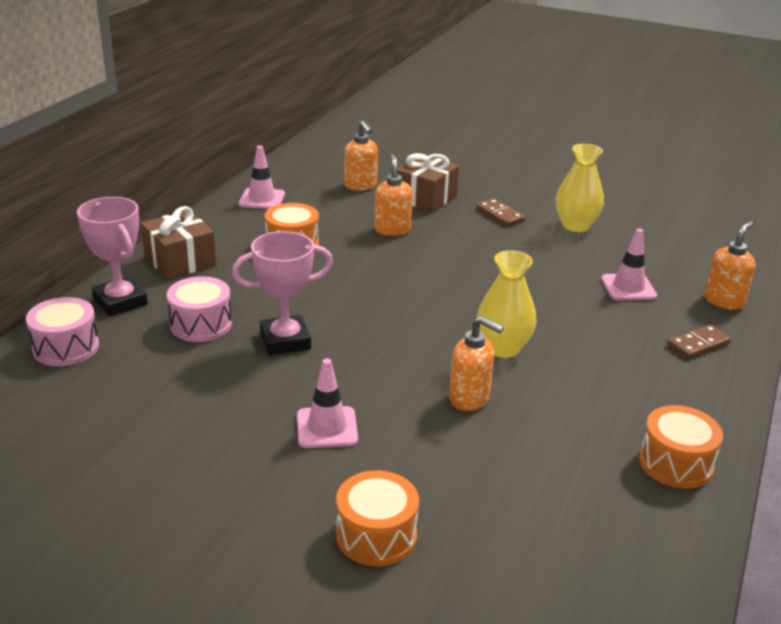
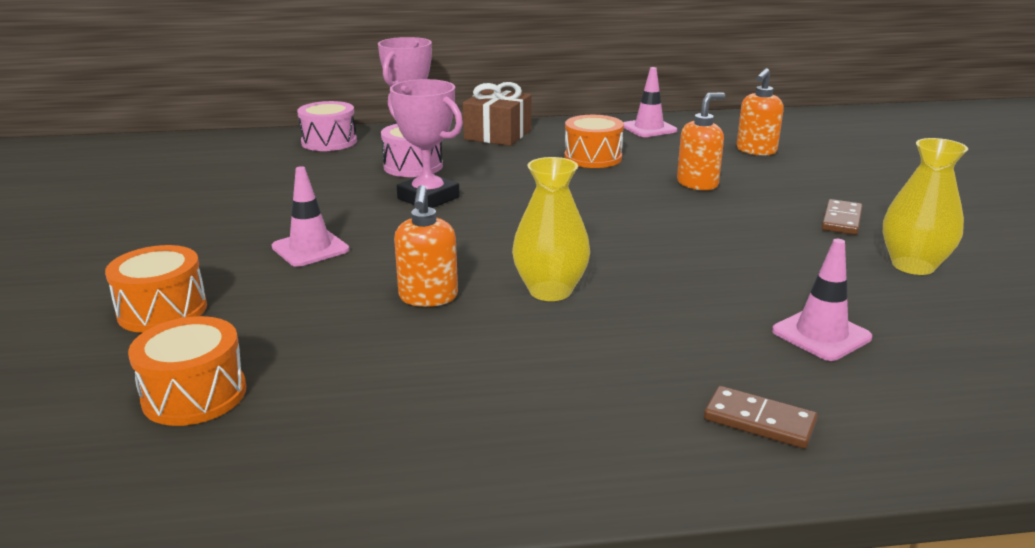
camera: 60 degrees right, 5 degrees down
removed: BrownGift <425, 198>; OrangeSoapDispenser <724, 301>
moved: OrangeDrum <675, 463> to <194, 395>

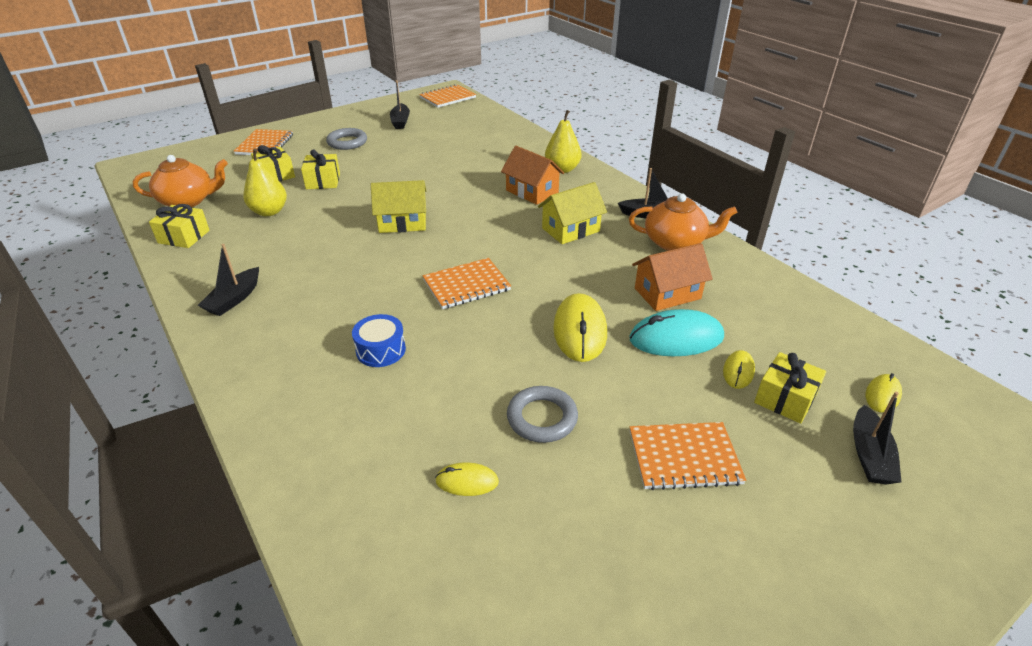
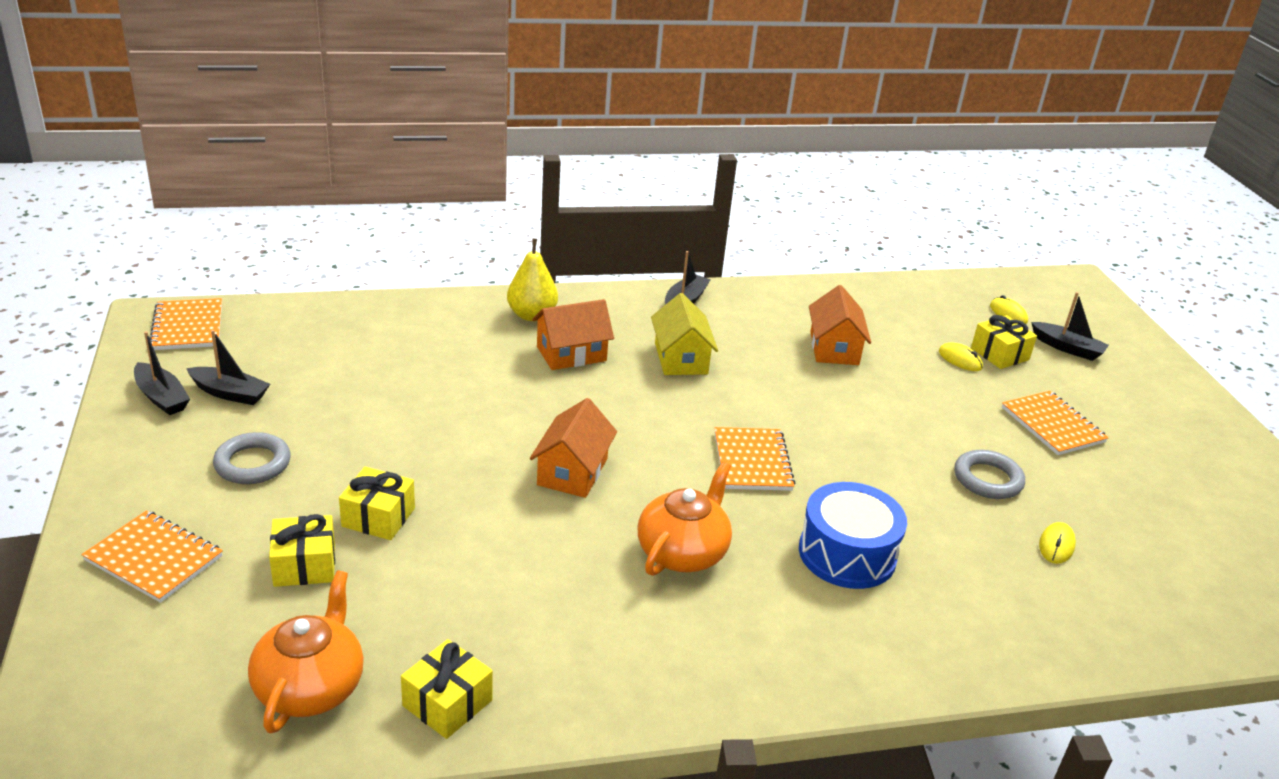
camera: 70 degrees left, 5 degrees down
removed: YellowPear <269, 212>; YellowMouse <580, 331>; TurquoiseMouse <676, 338>
moved: BlackBoat <234, 299> to <162, 397>; OrangeTeapot <675, 242> to <683, 552>
recoloured: YellowHouse <402, 222> to OrangeHouse <572, 472>
turned: OrangeNotebook <684, 457> = <1052, 425> 45 degrees counterclockwise
resized: BlueDrum <381, 350> = <847, 554> x1.64

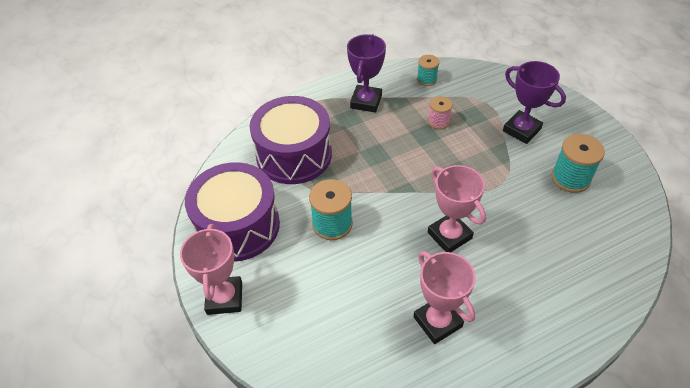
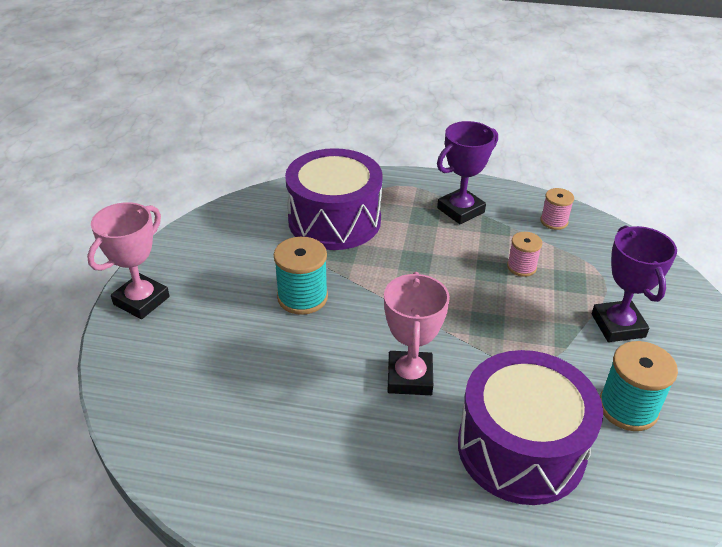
camera: 35 degrees right, 10 degrees down
removed: PinkTrophy <437, 322>
moved: PurpleDrum <238, 226> to <521, 448>
recoloured: TurquoiseSpool <426, 79> to PinkSpool <554, 221>

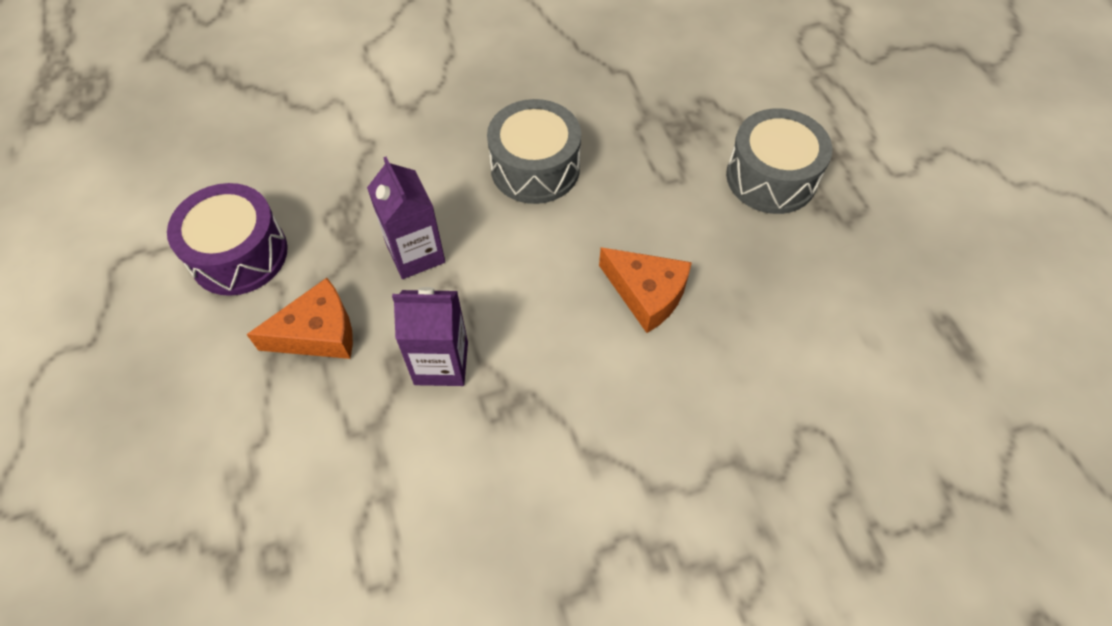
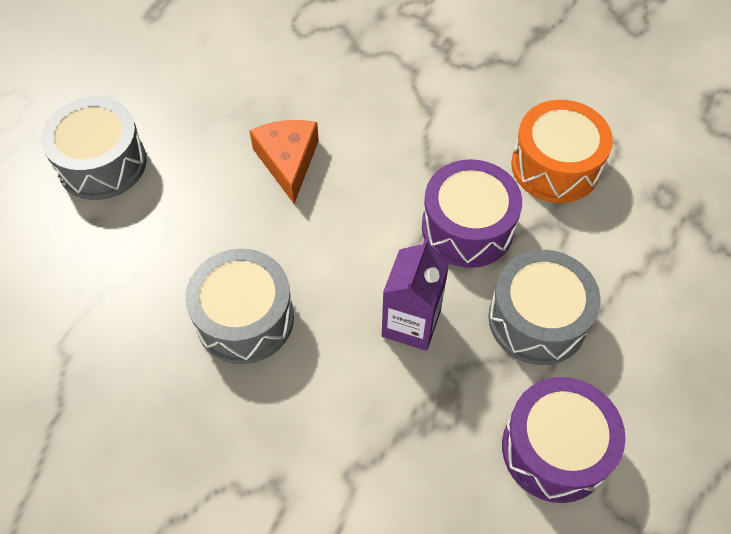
camera: 135 degrees left, 0 degrees up
added: OrangeDrum <555, 166>
replaced: OrangeCheese <318, 333> to GreyDrum <537, 319>; PurpleCarton <441, 363> to PurpleDrum <467, 227>

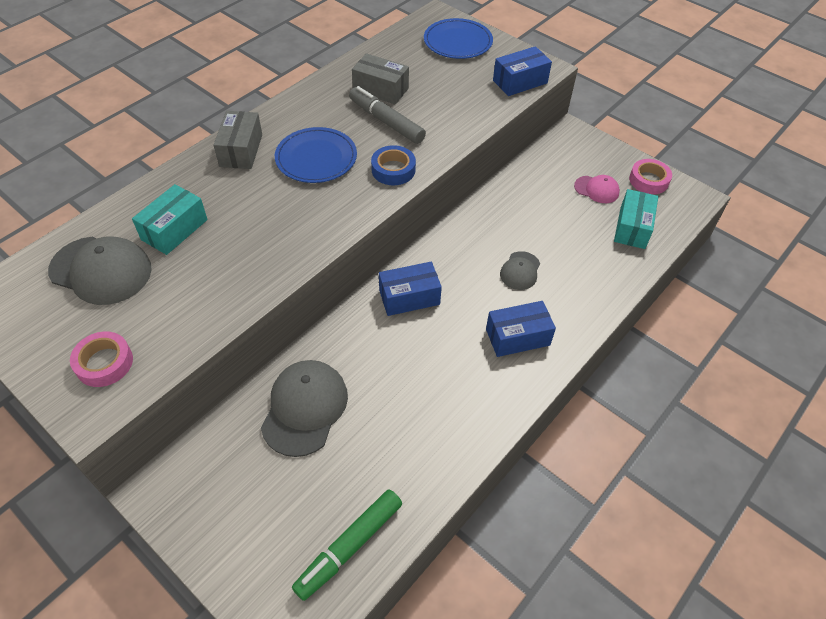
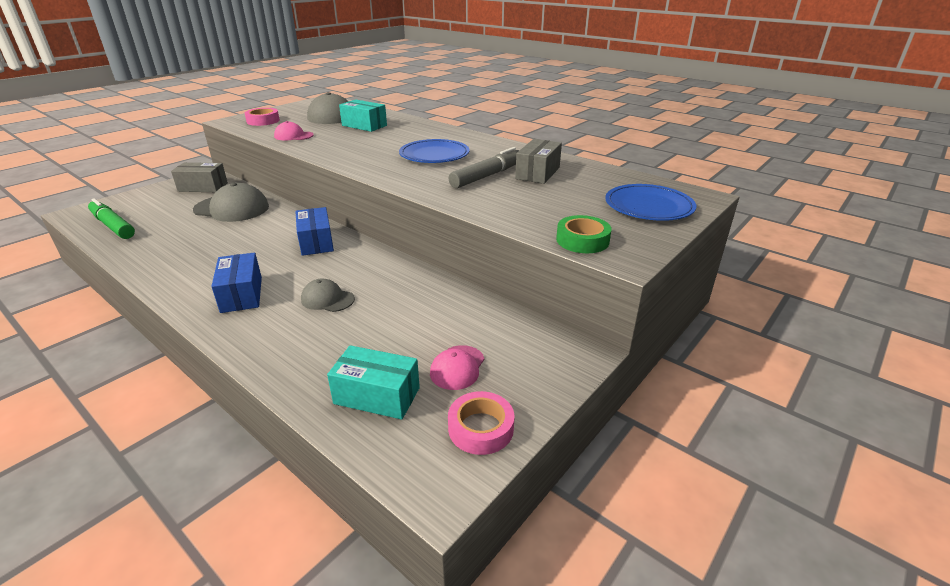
camera: 90 degrees right, 20 degrees down
removed: BlueTape <393, 170>
added: PinkCap <293, 136>
moved: GreyBox <241, 150> to <203, 187>
replaced: BlueBox <520, 82> to GreenTape <582, 240>

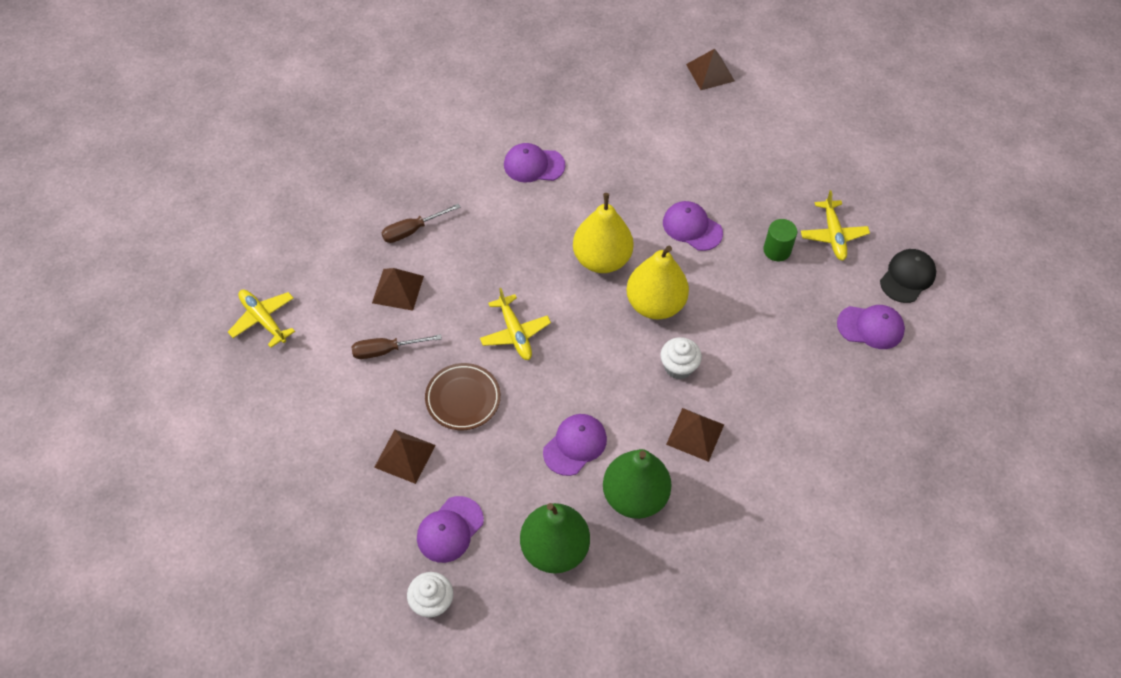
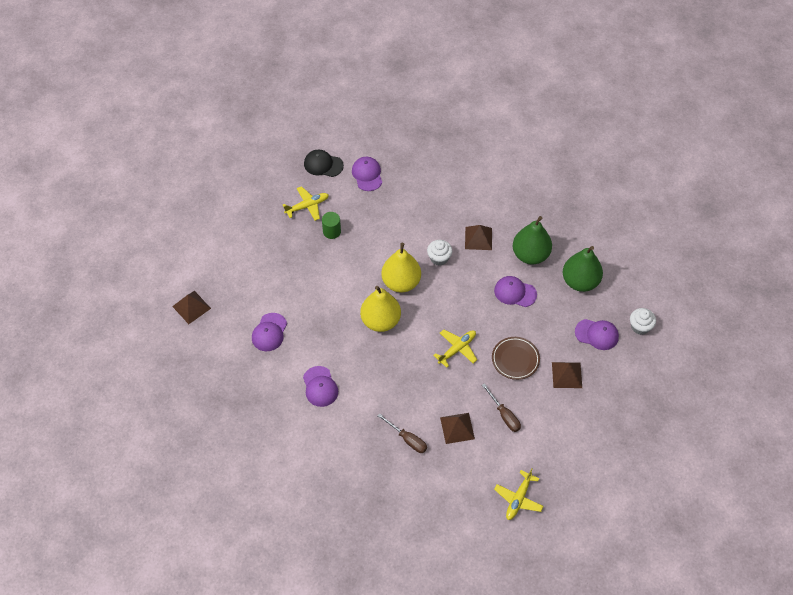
camera: 110 degrees left, 0 degrees up
moved: PurpleCap <692, 227> to <269, 332>

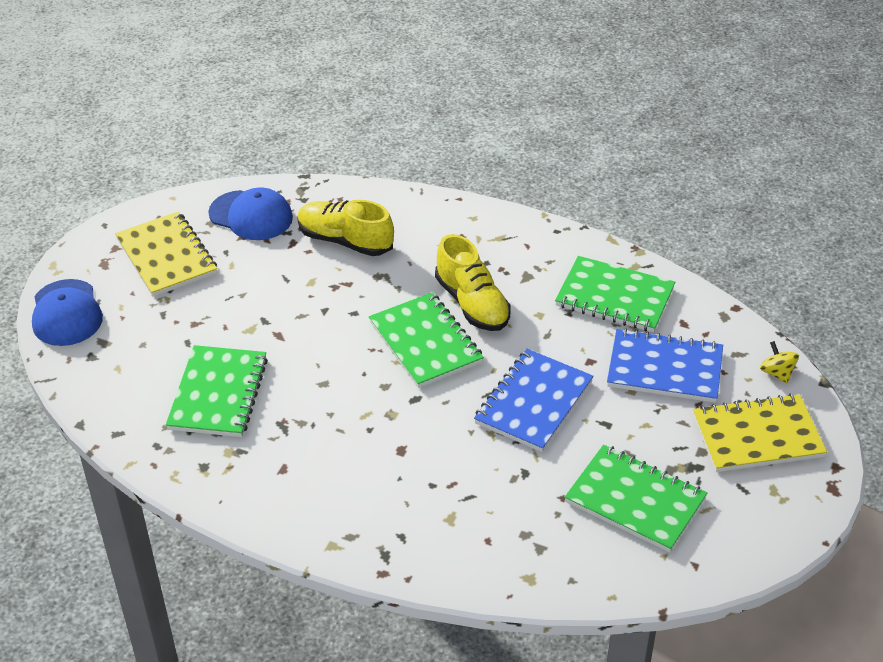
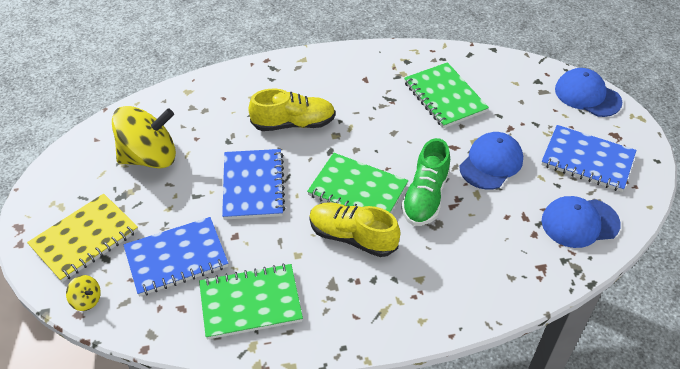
camera: 145 degrees right, 5 degrees up
added: GreenShoe <425, 197>; BlueCap <491, 163>
moved: YellowShoe <345, 241> to <294, 123>
replaced: GreenNotebook <635, 500> to YellowSpinningTop <150, 157>
recoloured: YellowNotebook <167, 256> to BlueNotebook <587, 160>

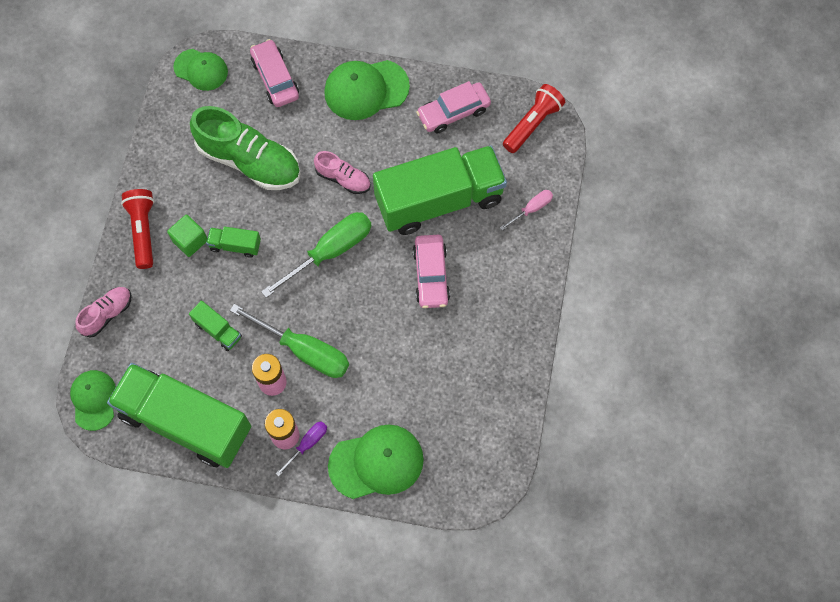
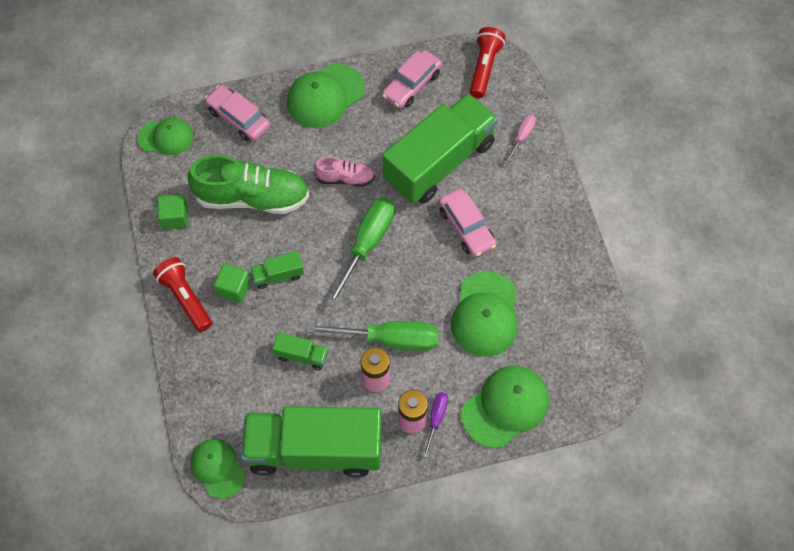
camera: 25 degrees left, 5 degrees down
removed: PinkShoe <107, 314>
added: GreenCube <175, 218>; GreenCap <485, 314>

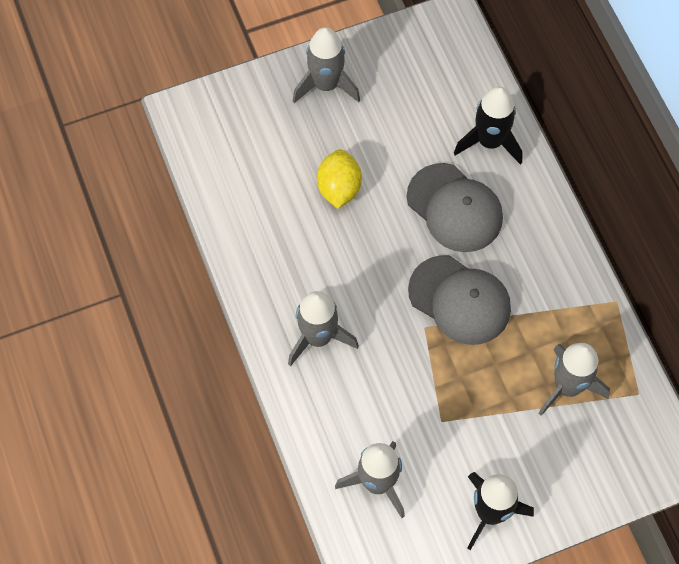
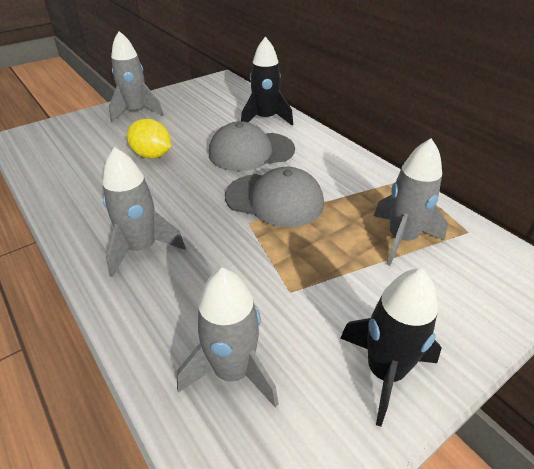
camera: 15 degrees left, 25 degrees down
turned: YellowLemon <339, 188> = <152, 155> 45 degrees counterclockwise; GreyCap <454, 208> = <251, 151> 135 degrees clockwise

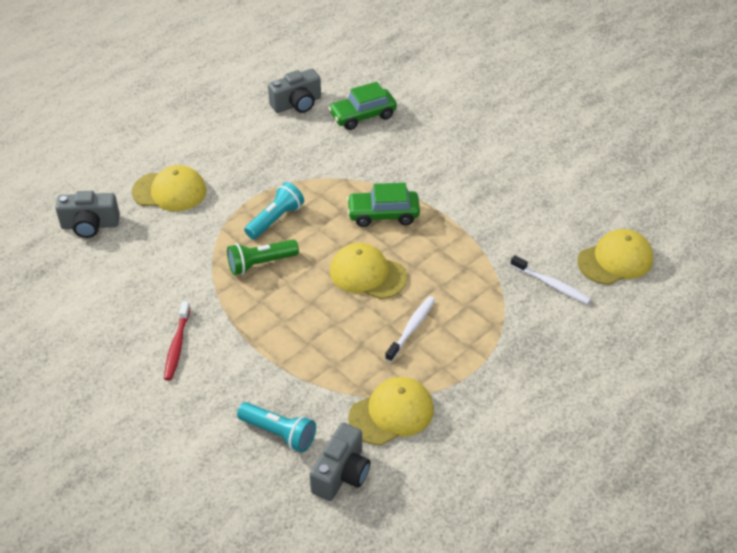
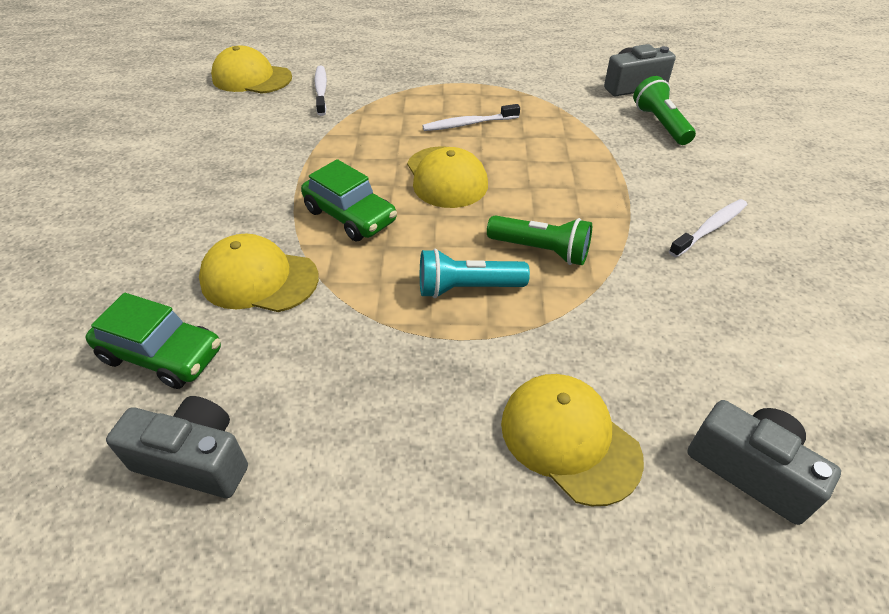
camera: 135 degrees left, 0 degrees up
moved: YellowCap <391, 413> to <259, 279>
recoloured: RedToothbrush <177, 345> to WhiteToothbrush <710, 228>; TurquoiseFlashlight <279, 433> to GreenFlashlight <660, 124>

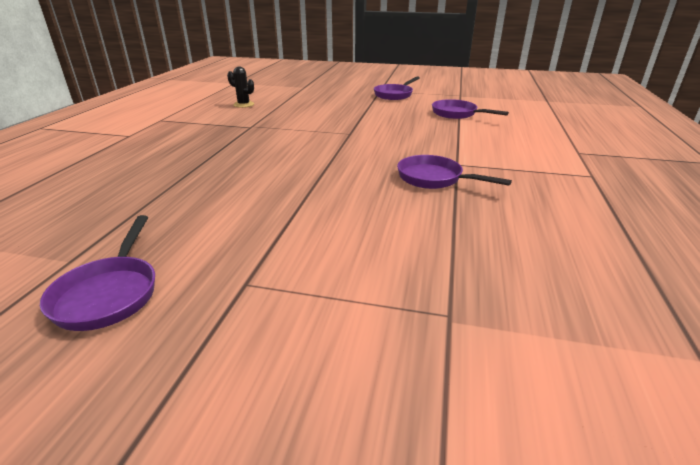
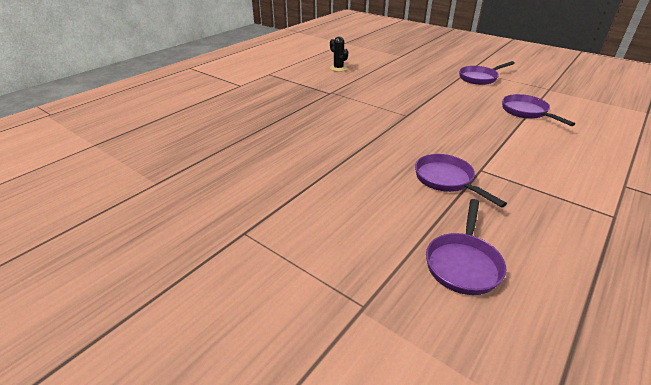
camera: 25 degrees right, 5 degrees up
moved: PurplePan <109, 293> to <463, 263>

